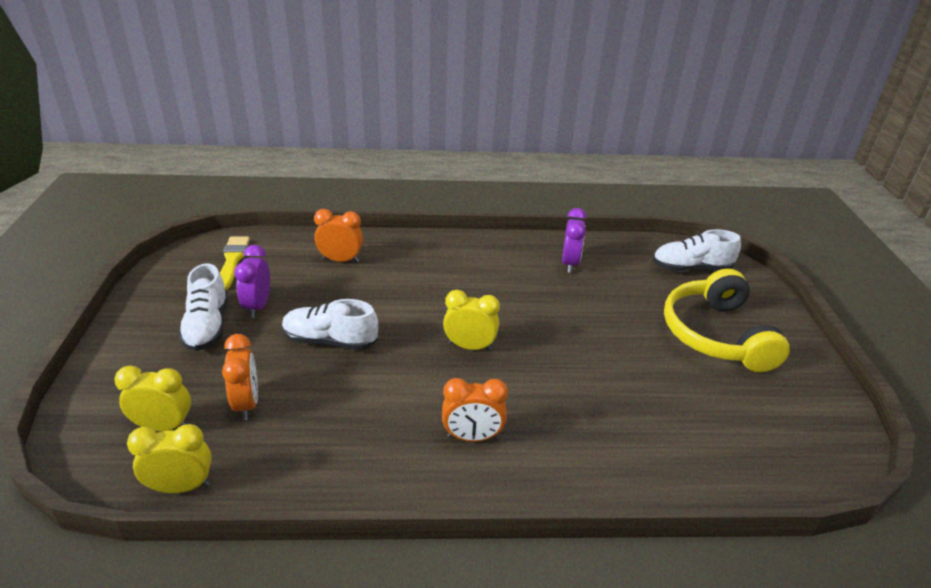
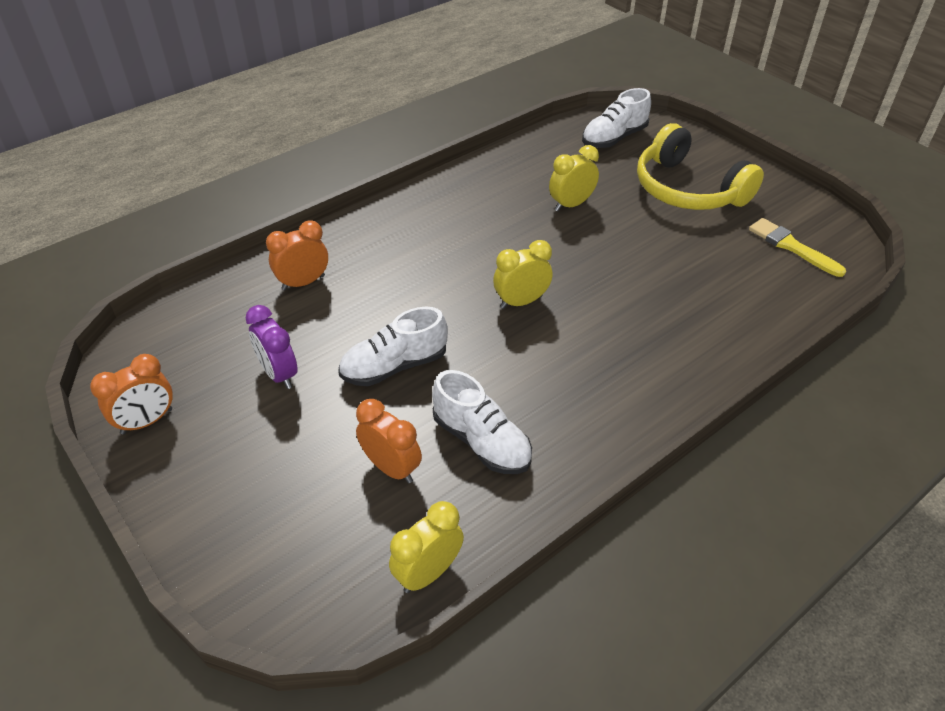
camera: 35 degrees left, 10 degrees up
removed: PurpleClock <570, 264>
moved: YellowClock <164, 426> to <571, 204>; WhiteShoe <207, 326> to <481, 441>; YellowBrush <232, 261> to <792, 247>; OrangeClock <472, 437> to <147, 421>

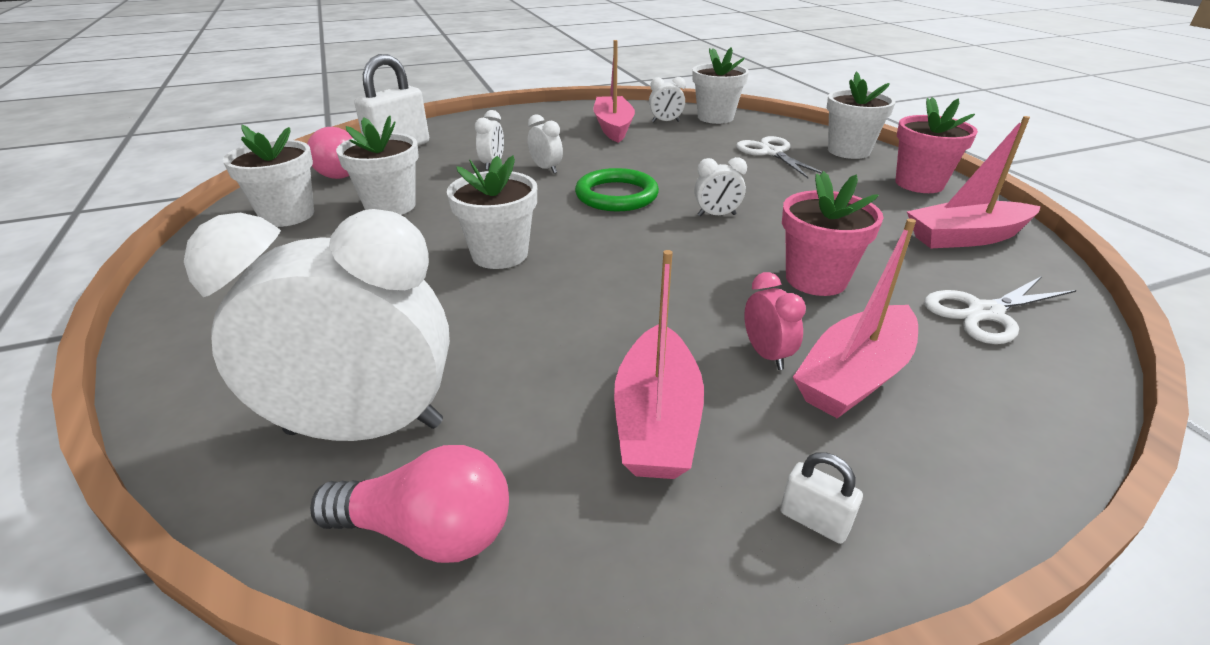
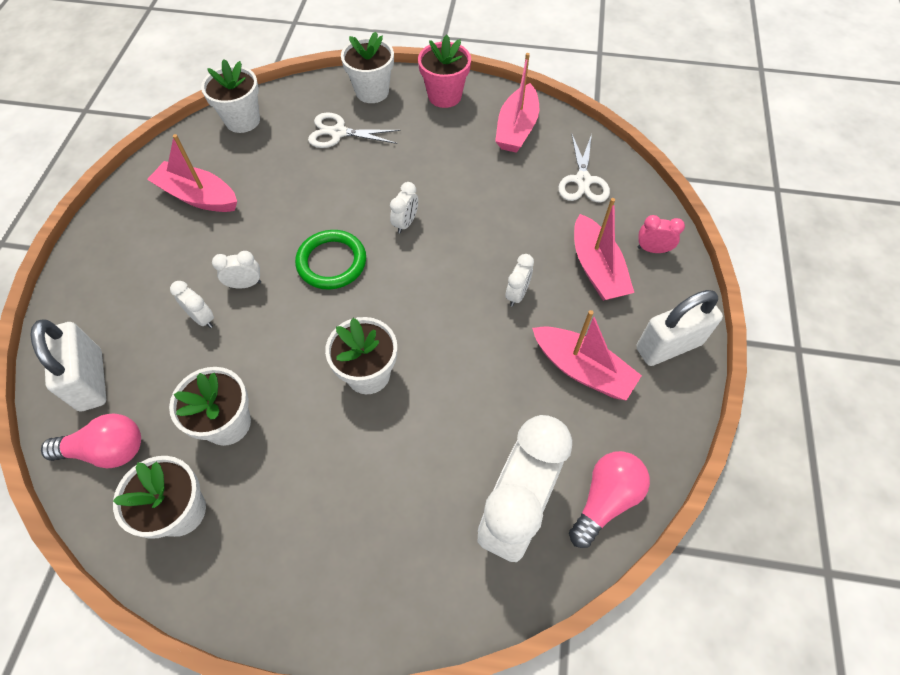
camera: 60 degrees left, 25 degrees up
removed: PinkFlowerPot <816, 279>
moved: WhiteClock <665, 122> to <517, 294>; PinkClock <766, 354> to <652, 249>
resized: WhitePadlock <814, 520> = <668, 346> x2.21

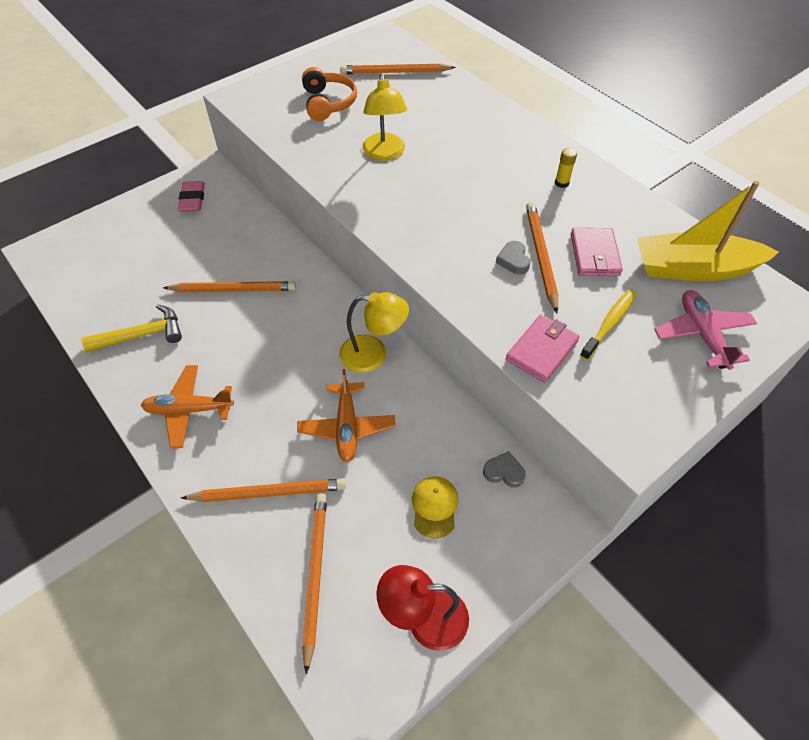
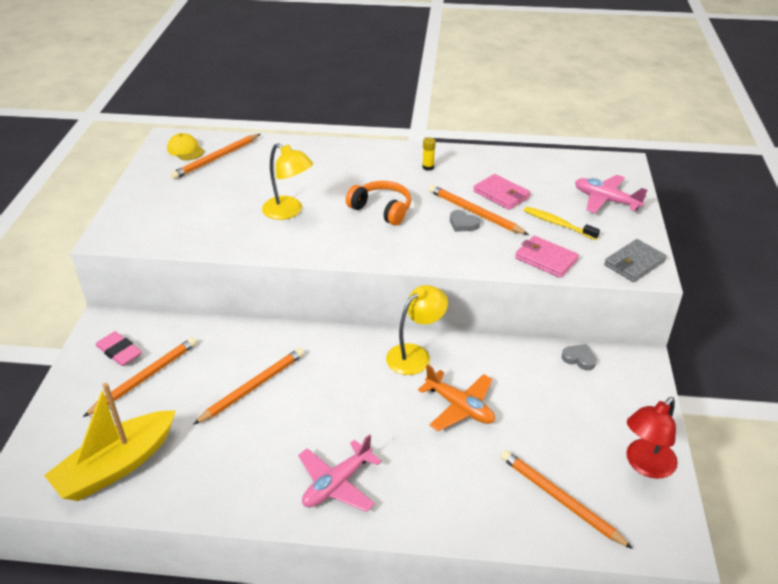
camera: 45 degrees left, 15 degrees down
removed: YellowHammer <142, 335>
added: GreyWallet <634, 263>
moved: OrangePencil <268, 492> to <144, 378>; OrangeHeadphones <328, 103> to <382, 209>; YellowCap <434, 507> to <185, 150>; YellowBoat <693, 269> to <116, 466>
recoloured: OrangePlane <189, 410> to PinkPlane <337, 484>
turned: GreyHeart <504, 472> = <579, 359> 60 degrees clockwise; PinkWallet <542, 350> = <546, 259> 45 degrees counterclockwise; YellowToothbrush <609, 324> = <558, 224> 45 degrees counterclockwise

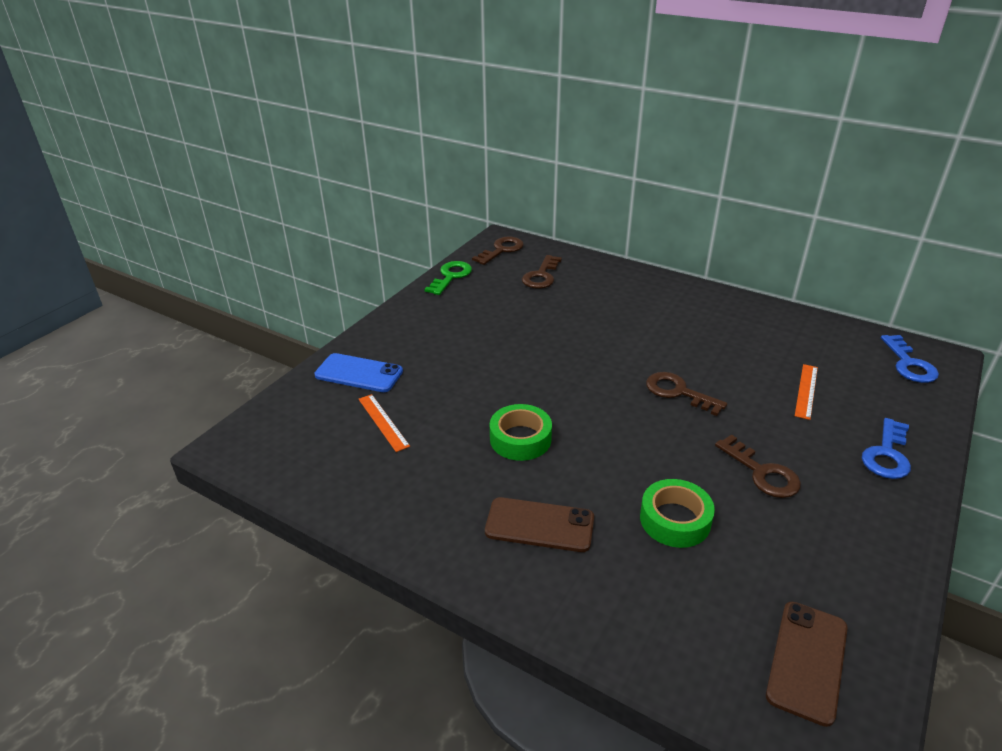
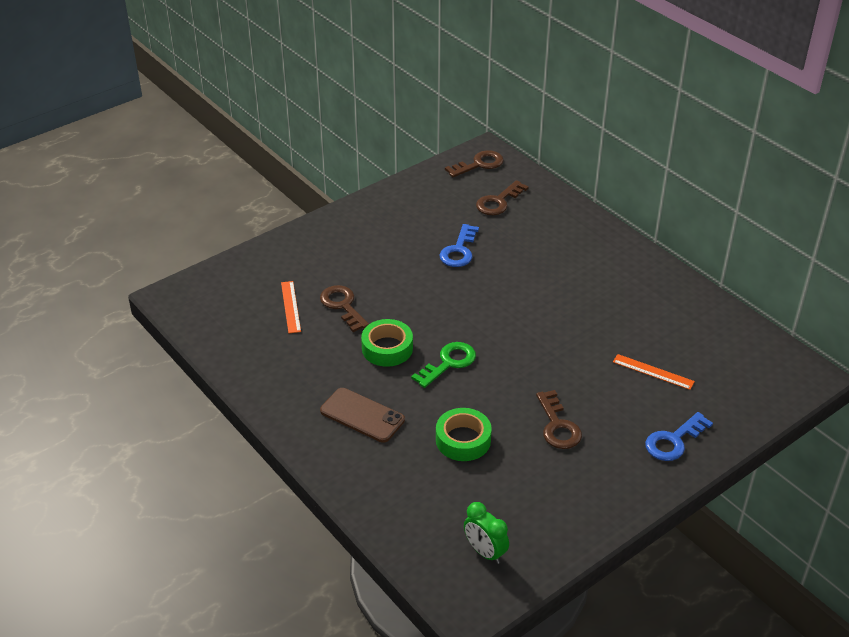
camera: 20 degrees right, 5 degrees up
removed: BluePhone <359, 373>
moved: GreenKey <451, 276> to <448, 363>; BrownKey <678, 392> to <343, 306>; BlueKey <909, 364> to <459, 250>
replaced: BrownPhone <807, 661> to GreenClock <485, 552>
turned: OrangeRuler <806, 391> = <653, 371> 75 degrees clockwise

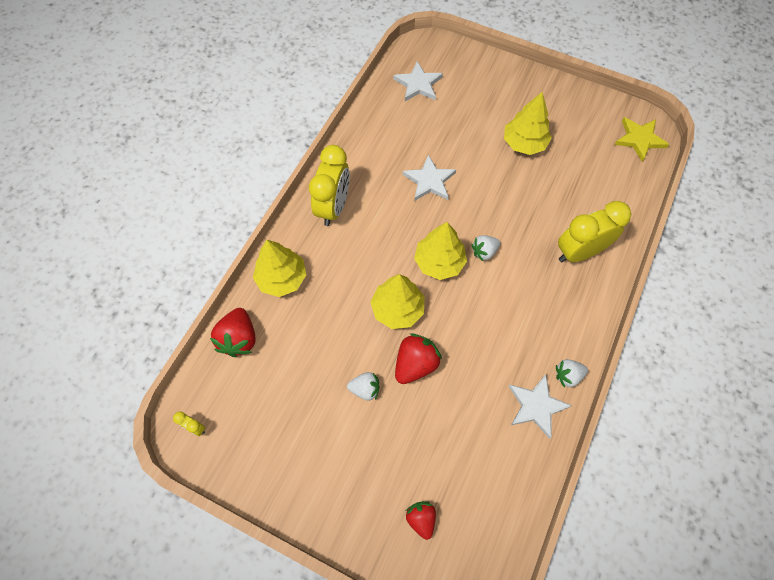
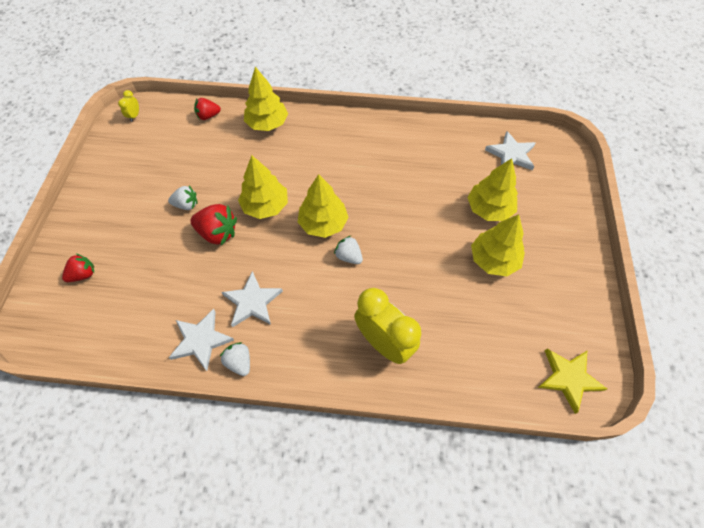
camera: 70 degrees right, 5 degrees down
removed: YellowClock <333, 207>
added: YellowTree <489, 209>
moved: WhiteStar <429, 181> to <252, 302>
turned: WhiteStrawberry <365, 389> = <186, 205> 75 degrees counterclockwise
resized: RedStrawberry <239, 339> = <208, 116> x0.63

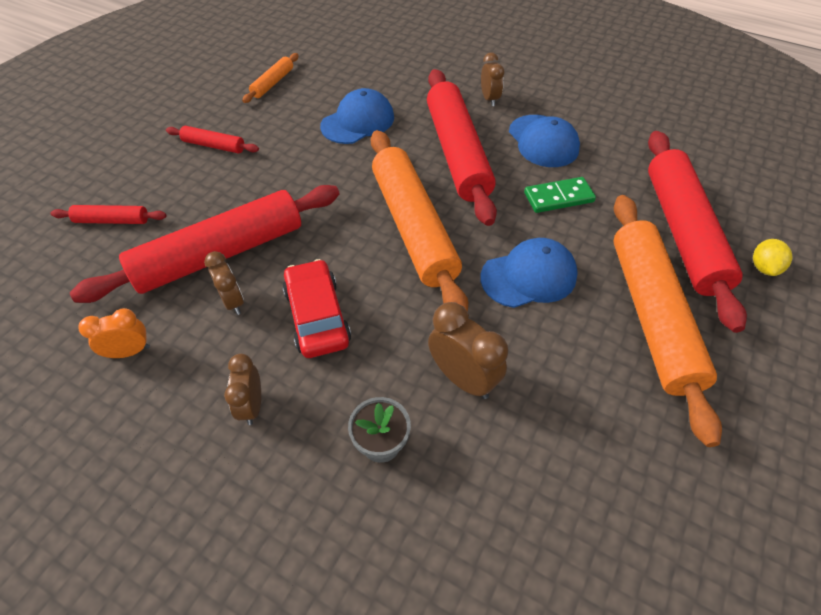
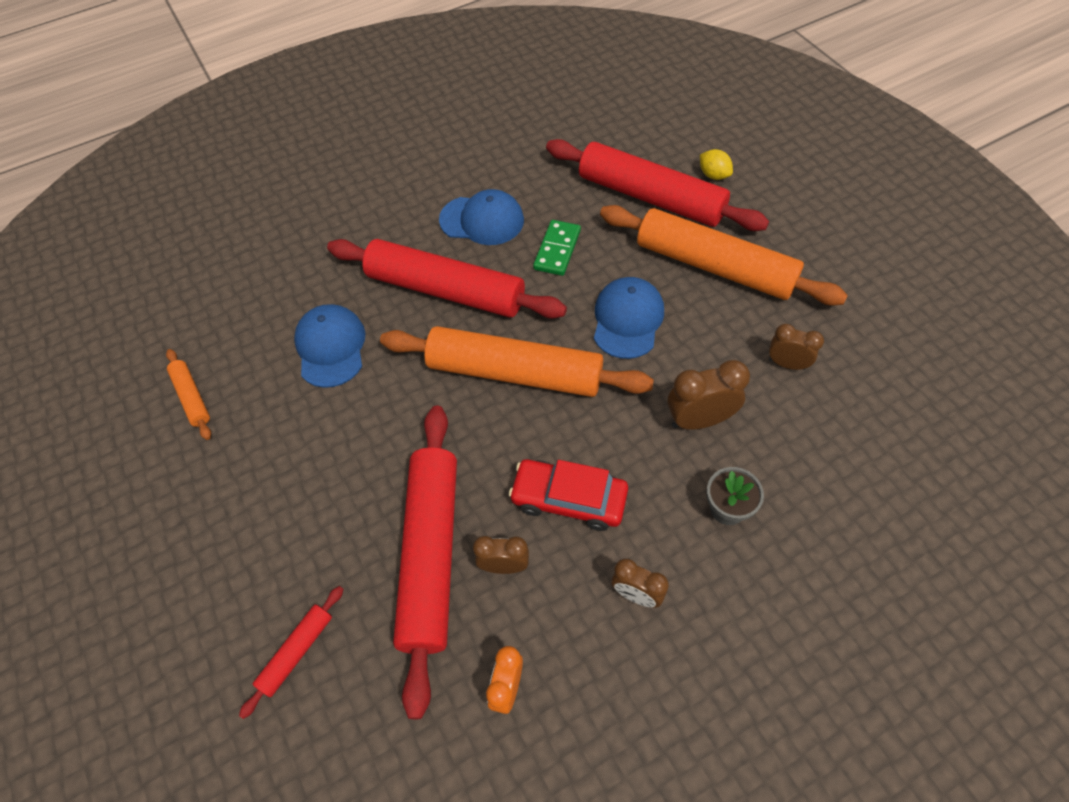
camera: 55 degrees left, 5 degrees up
removed: RedRollingPin <214, 146>
moved: BrownClock <489, 99> to <787, 364>

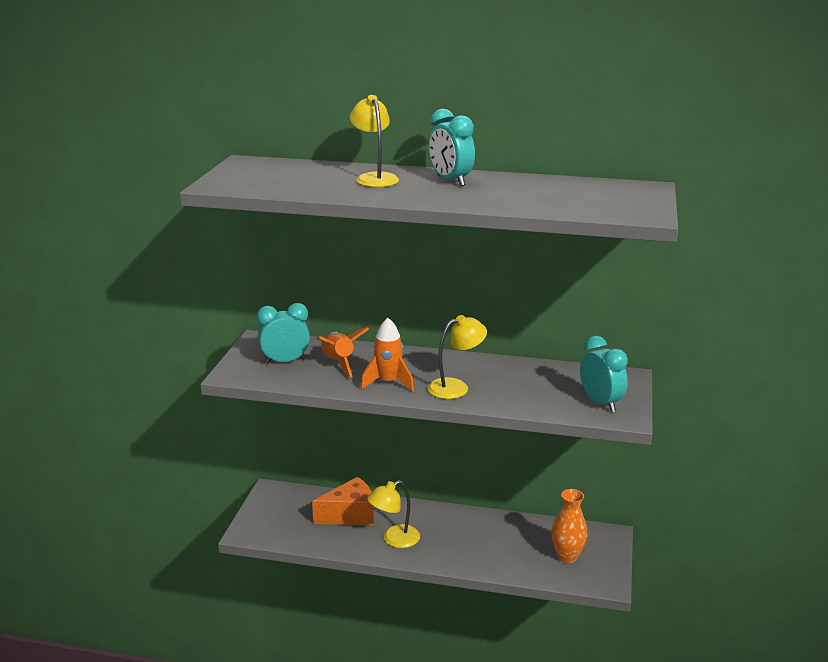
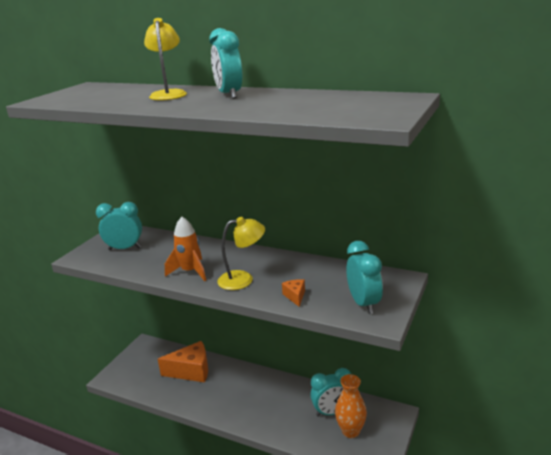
camera: 15 degrees right, 0 degrees up
removed: OrangeRocket <338, 363>; YellowLamp <394, 539>
added: OrangeCheese <295, 296>; TurquoiseClock <332, 412>

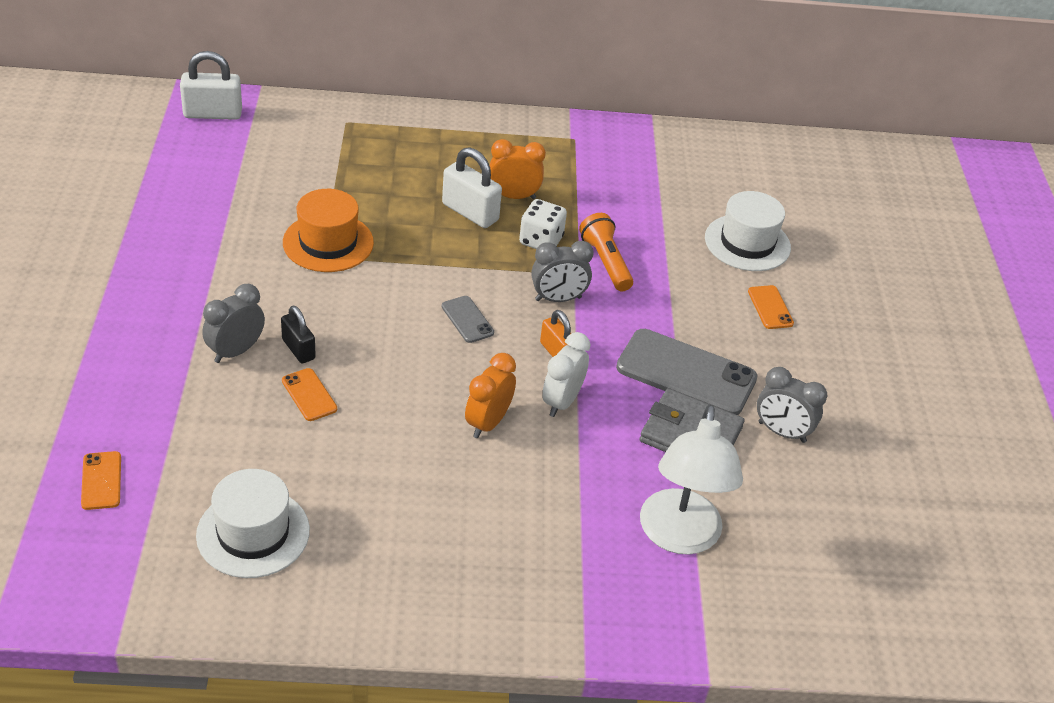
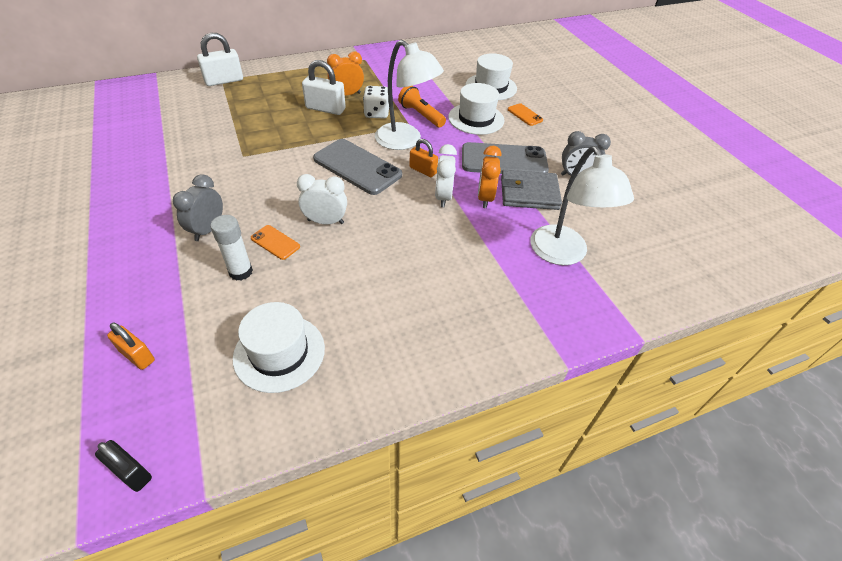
camera: 20 degrees left, 5 degrees up
removed: OrangeHat <328, 242>
added: WhiteGlueStick <240, 272>; WhiteClock <325, 221>; WhiteHat <476, 119>
moved: WhitePadlock <213, 114> to <224, 81>; BlackPadlock <298, 349> to <131, 472>; OrangeClock <488, 423> to <485, 198>
replaced: OrangePhone <101, 481> to OrangePadlock <137, 356>; GreyClock <558, 299> to WhiteLamp <405, 141>
resized: GreyPhone <467, 319> = <357, 167> x2.10

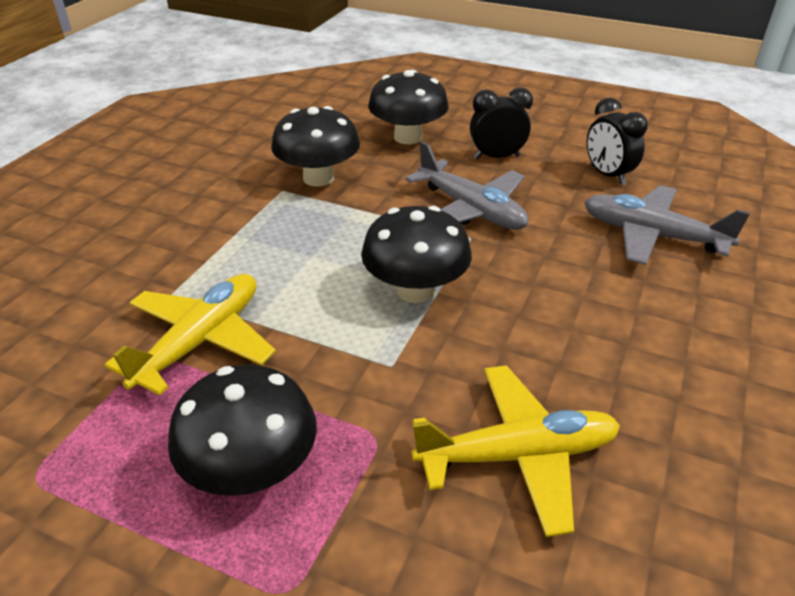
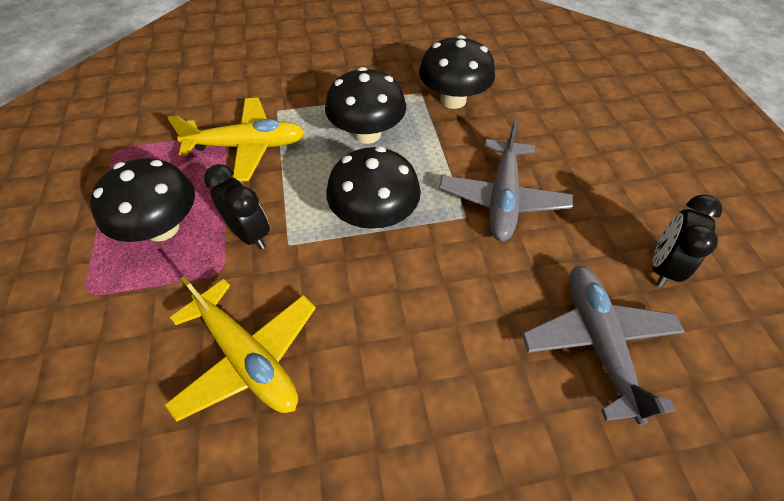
camera: 55 degrees right, 15 degrees up
moved: BlackMushroom <408, 137> to <367, 134>; BlackClock <496, 157> to <250, 234>

